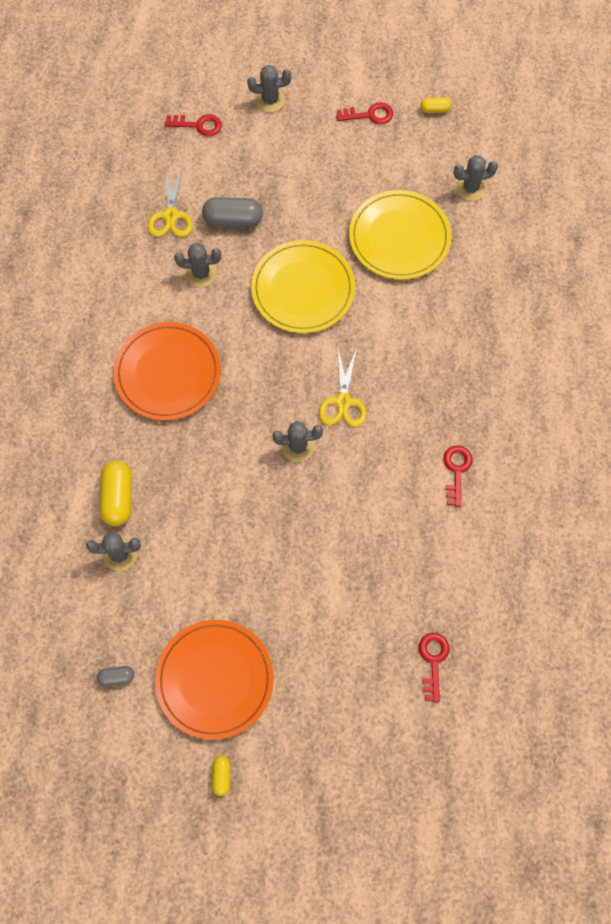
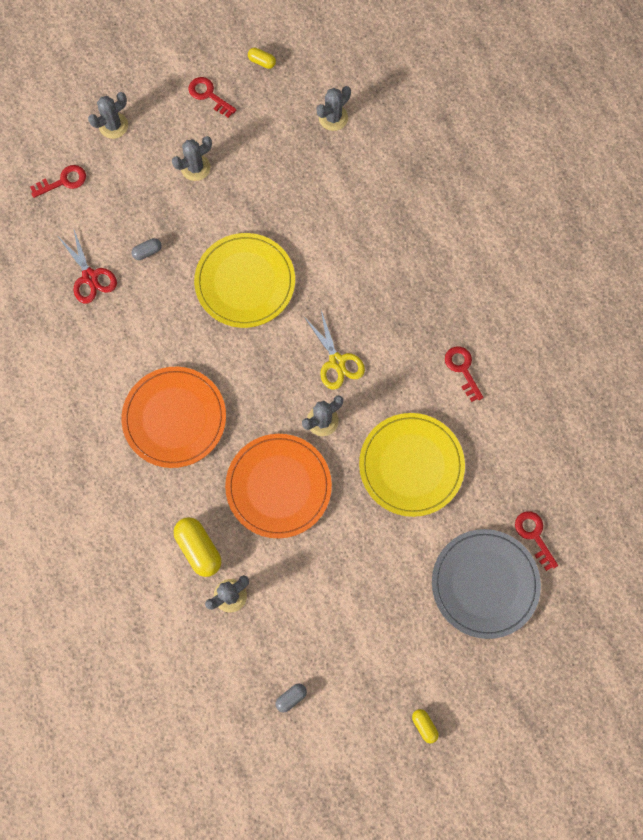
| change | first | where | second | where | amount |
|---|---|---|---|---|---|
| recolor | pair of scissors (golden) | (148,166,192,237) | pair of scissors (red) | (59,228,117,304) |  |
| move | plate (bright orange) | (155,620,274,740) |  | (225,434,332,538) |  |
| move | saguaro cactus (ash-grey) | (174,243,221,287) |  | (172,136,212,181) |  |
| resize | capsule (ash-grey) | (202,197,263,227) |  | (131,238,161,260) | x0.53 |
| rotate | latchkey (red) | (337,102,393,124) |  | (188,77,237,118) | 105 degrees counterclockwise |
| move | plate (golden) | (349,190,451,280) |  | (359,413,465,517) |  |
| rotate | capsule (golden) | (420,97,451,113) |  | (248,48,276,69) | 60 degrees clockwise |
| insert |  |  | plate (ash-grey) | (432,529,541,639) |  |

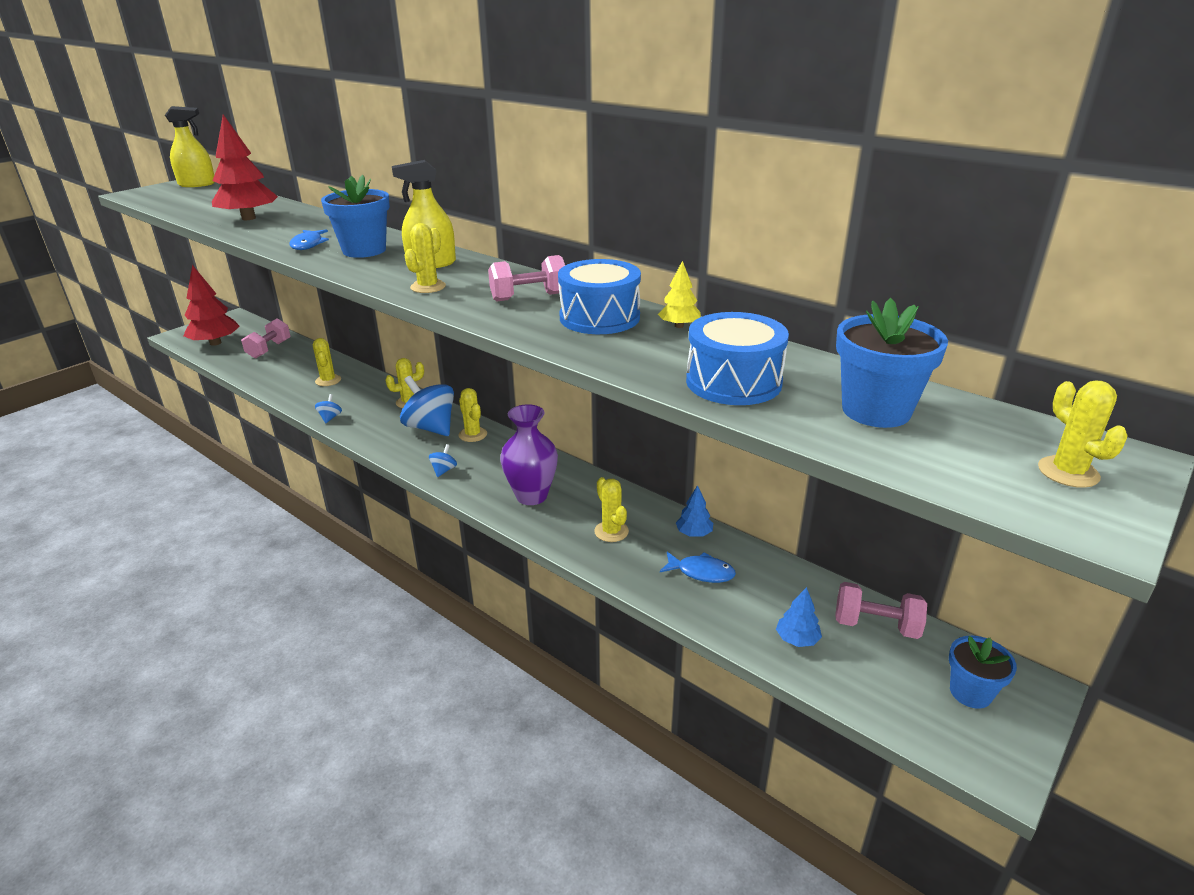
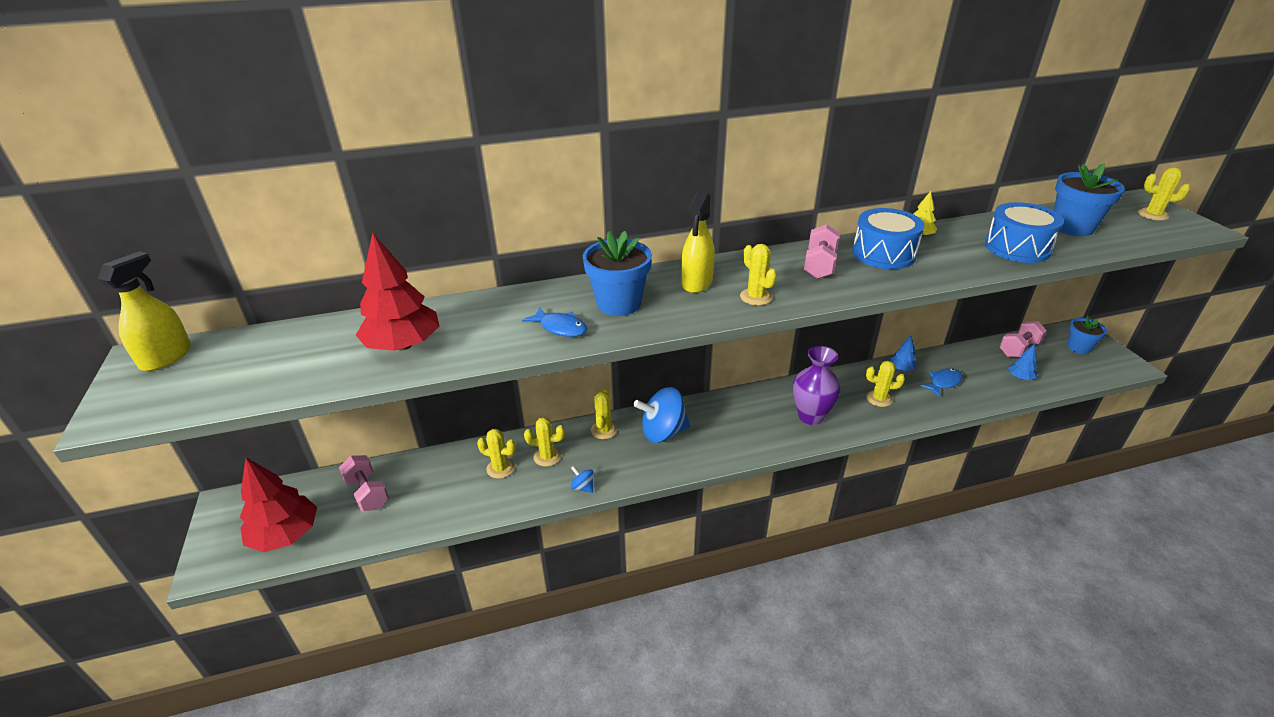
| change | first | where | second | where | amount |
|---|---|---|---|---|---|
| delete | toy top (cobalt) | (429,444,457,477) |  |  |  |
| move | saguaro cactus (golden) | (459,388,487,442) |  | (524,417,565,467) |  |

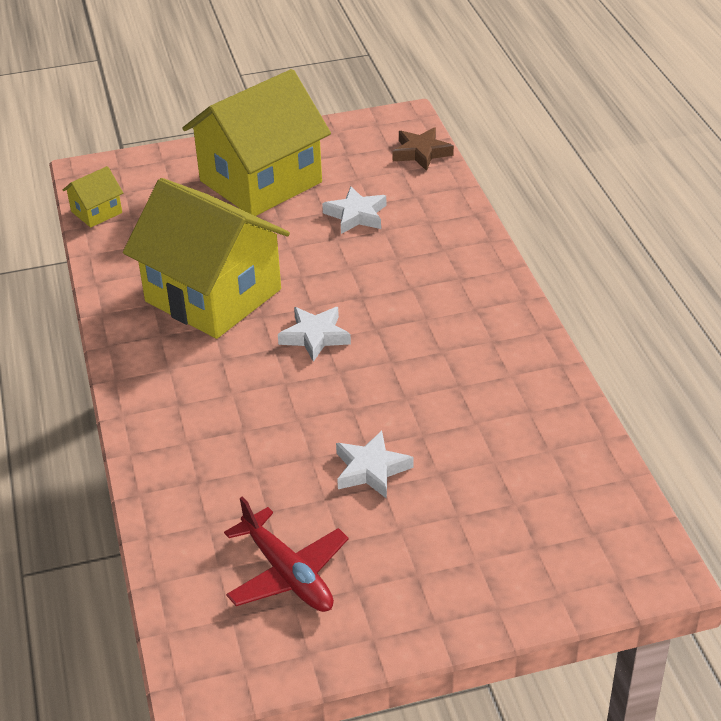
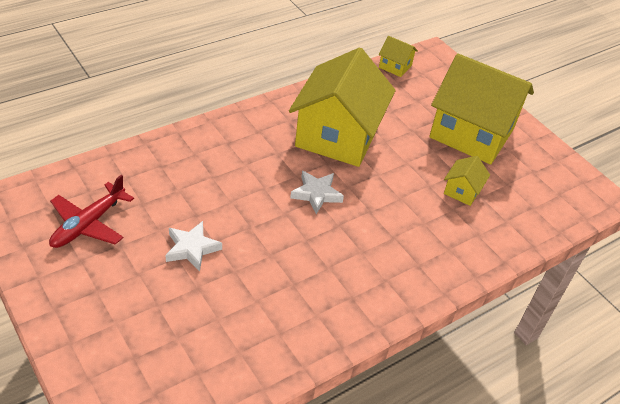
| change | first | where | second | where | amount |
|---|---|---|---|---|---|
| replace | star (pure white) | (322,186,386,234) | house (golden) | (444,156,490,206) |  |
| delete | star (dark brown) | (393,127,454,171) |  |  |  |

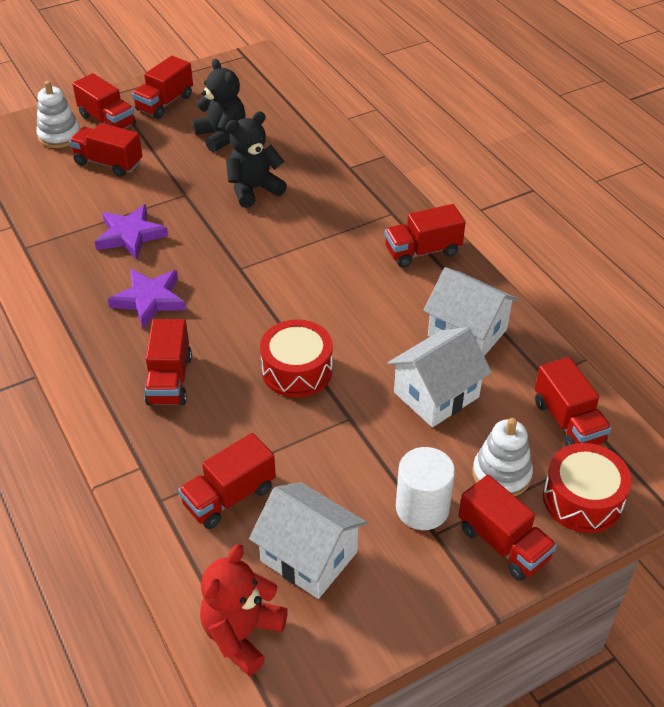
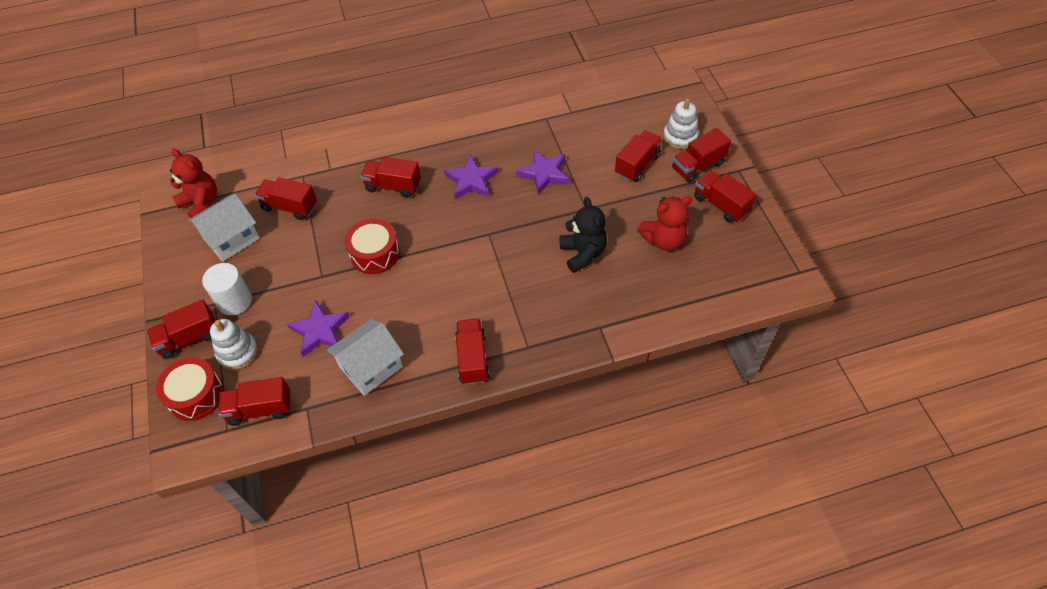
| change | first | where | second | where | amount |
|---|---|---|---|---|---|
| rotate | toy truck (red) | (178,433,276,529) |  | (255,177,317,220) | 45 degrees counterclockwise |
| recolor | stuffed bear (black) | (192,59,246,152) | stuffed bear (red) | (637,196,692,251) |  |
| replace | house (pure white) | (388,327,492,427) | star (violet) | (287,300,349,357) |  |

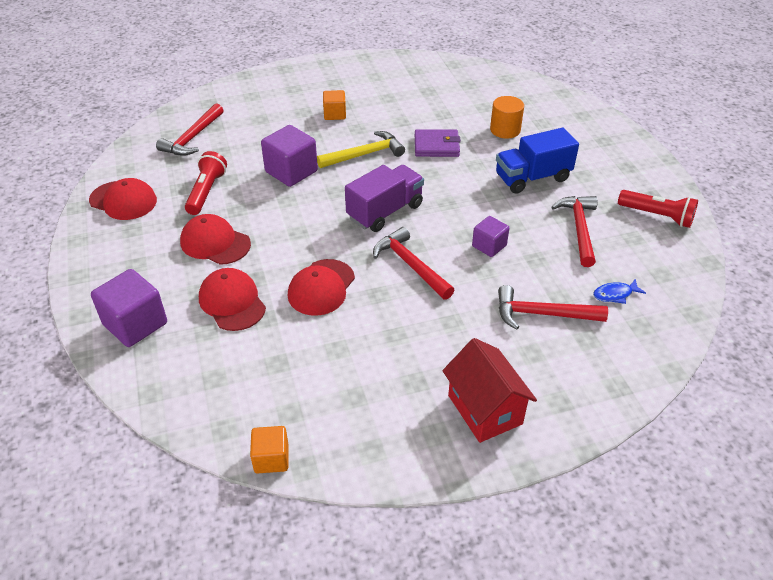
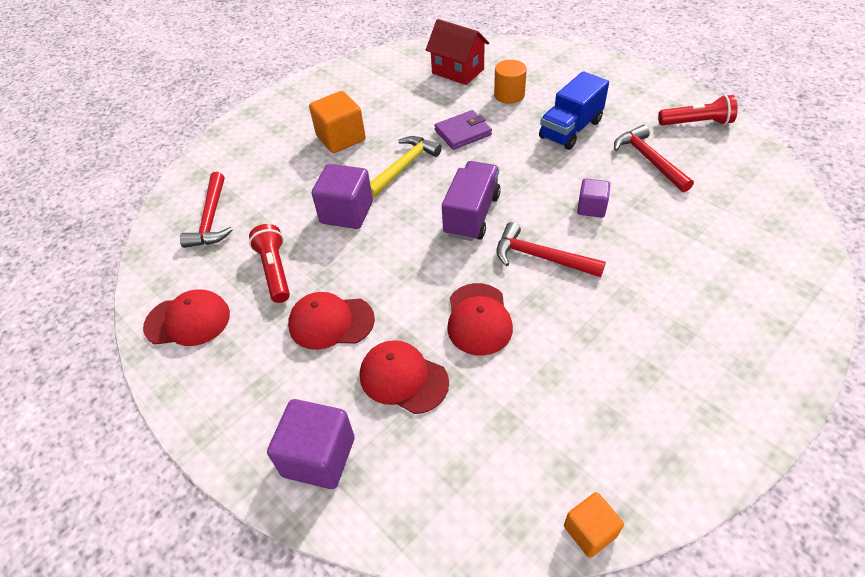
| change | first | where | second | where | amount |
|---|---|---|---|---|---|
| resize | block (bright orange) | (323,90,346,120) |  | (309,91,366,153) | x1.68 |
| move | house (red) | (442,338,537,443) |  | (426,19,489,85) |  |
| delete | carpenter's hammer (red) | (498,285,608,330) |  |  |  |
| delete | fish (cobalt) | (593,279,646,304) |  |  |  |

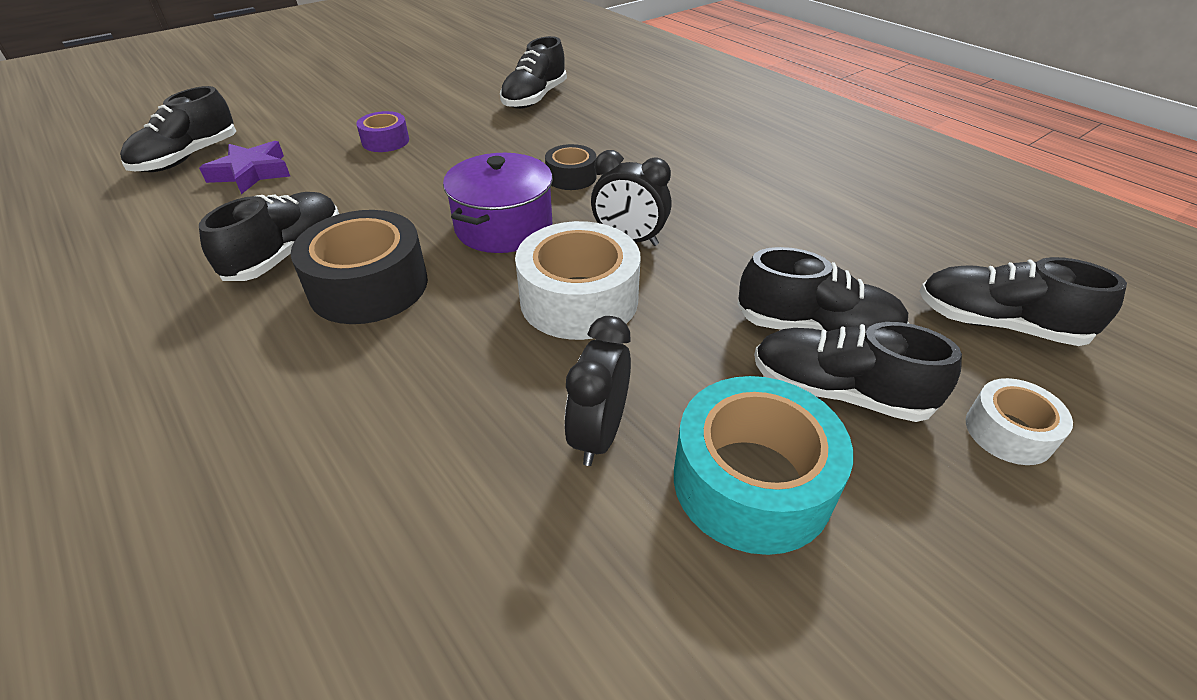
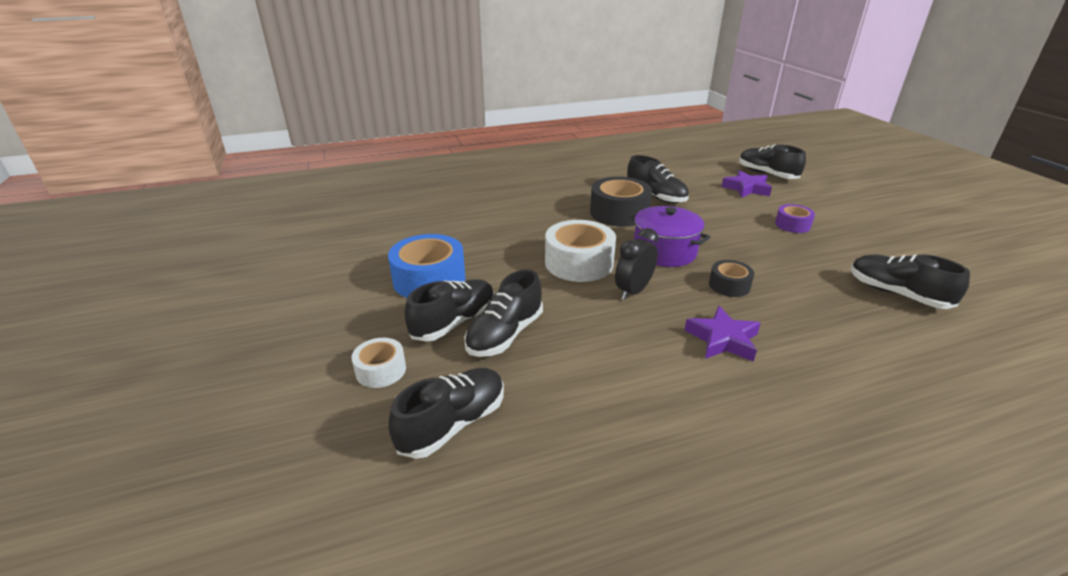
| change | first | where | second | where | amount |
|---|---|---|---|---|---|
| delete | bedside clock (black) | (565,316,631,466) |  |  |  |
| recolor | sticky tape (turquoise) | (674,376,853,555) | sticky tape (cobalt) | (388,234,466,298) |  |
| insert |  |  | star (violet) | (684,306,761,362) |  |

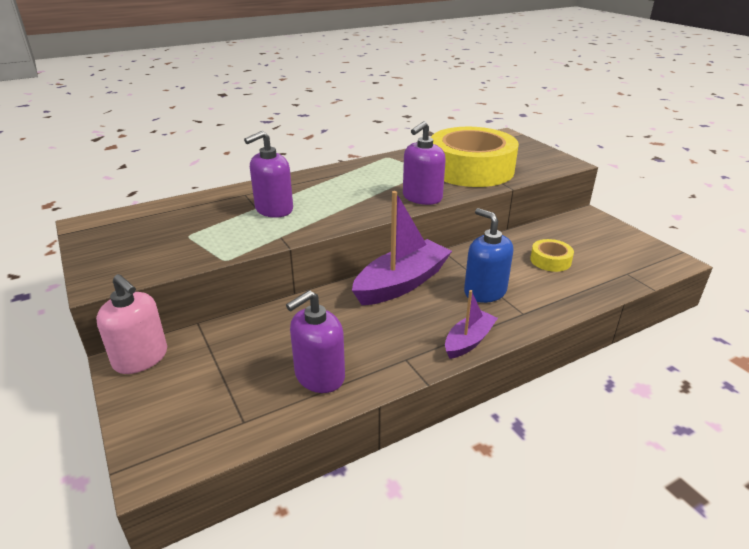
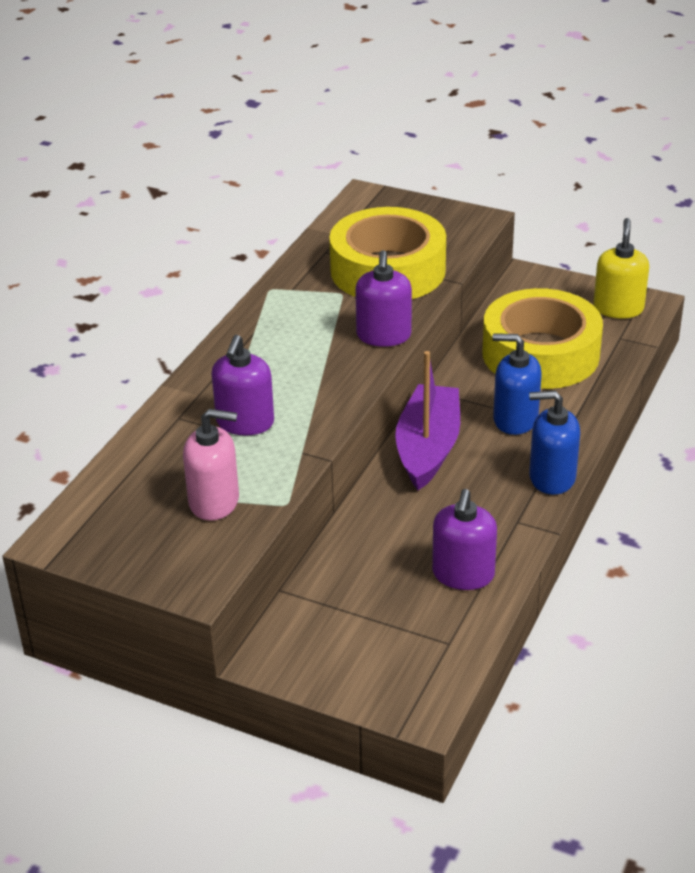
| change | first | where | second | where | amount |
|---|---|---|---|---|---|
| move | soap pump (pink) | (96,274,167,374) |  | (183,409,239,521) |  |
| replace | sailboat (violet) | (445,290,498,359) | soap pump (cobalt) | (529,391,580,495) |  |
| resize | sticky tape (golden) | (530,239,574,272) |  | (483,288,603,389) | x2.43 |
| insert |  |  | soap pump (golden) | (593,218,649,318) |  |

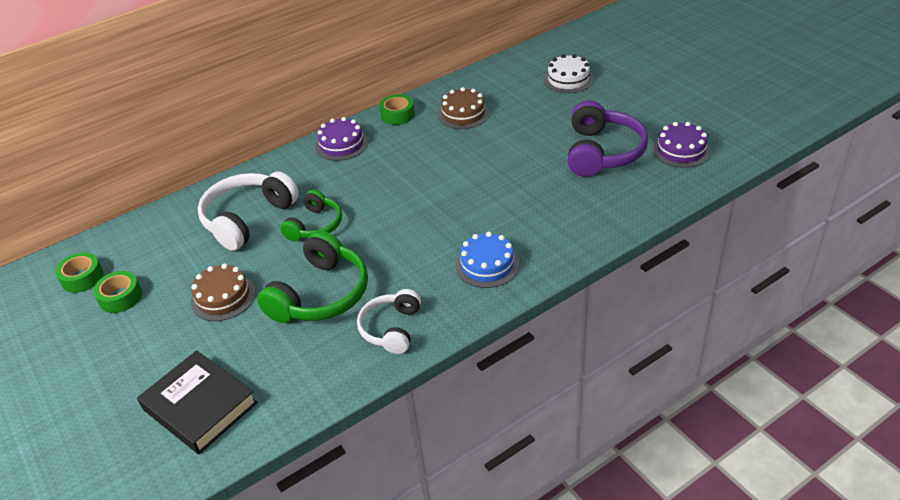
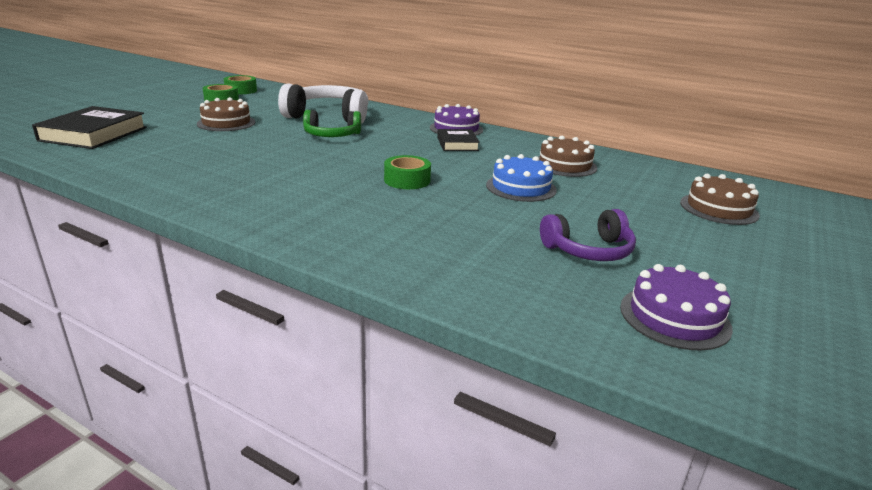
| change | first | where | second | where | amount |
|---|---|---|---|---|---|
| delete | headset (green) | (257,230,368,323) |  |  |  |
| delete | headset (pure white) | (357,289,421,354) |  |  |  |
| move | sticky tape (green) | (379,94,415,125) |  | (384,155,431,189) |  |
| move | gateau (cobalt) | (456,232,519,288) |  | (486,154,557,202) |  |
| recolor | gateau (pure white) | (544,54,594,93) | gateau (dark brown) | (680,174,760,225) |  |
| resize | headset (violet) | (568,100,649,177) |  | (540,209,636,261) | x0.63 |
| insert |  |  | book (black) | (437,129,480,151) |  |

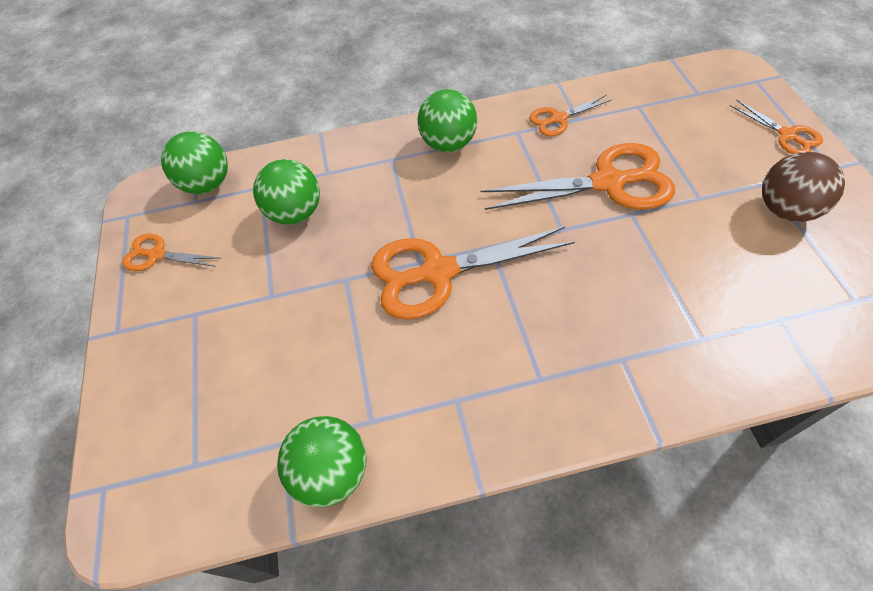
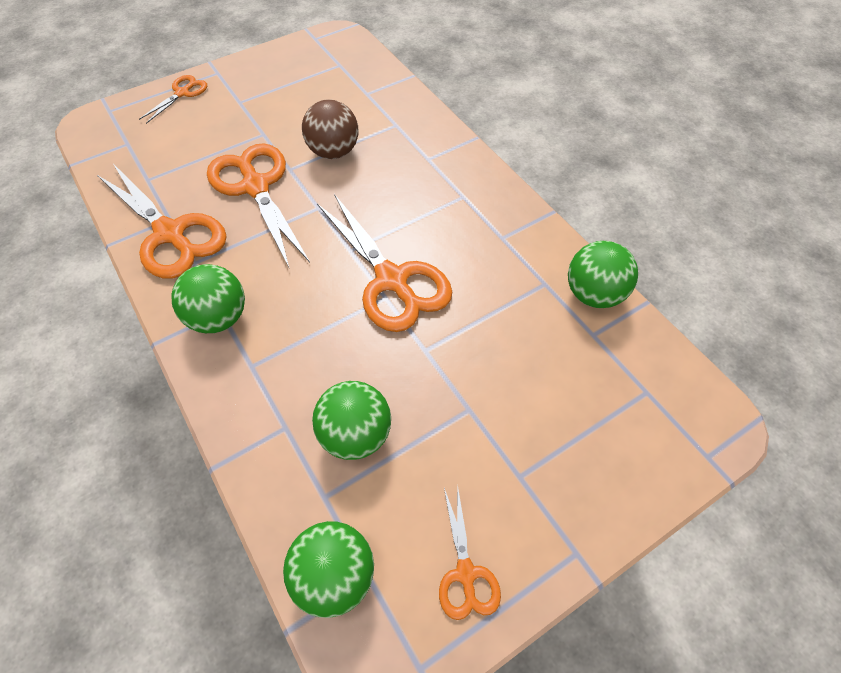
| change | first | where | second | where | amount |
|---|---|---|---|---|---|
| resize | pair of scissors (bright orange) | (529,95,613,136) |  | (97,165,227,279) | x1.94 |
| move | sphere (dark brown) | (762,152,845,222) |  | (302,99,358,159) |  |

